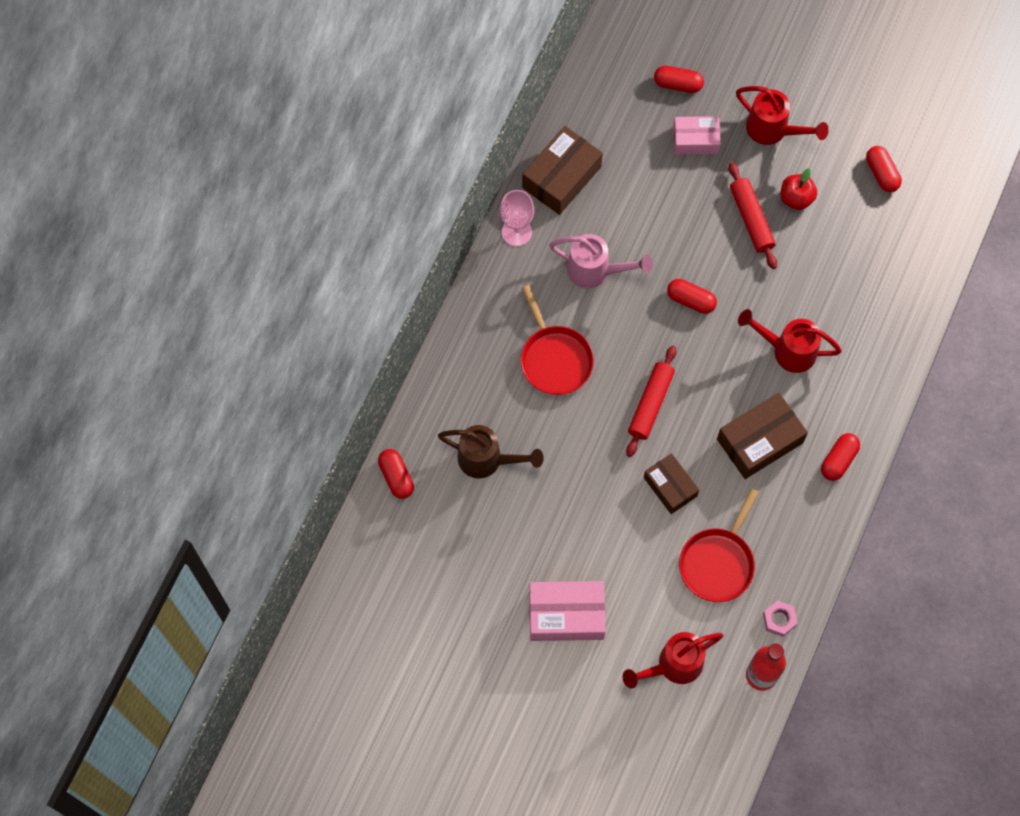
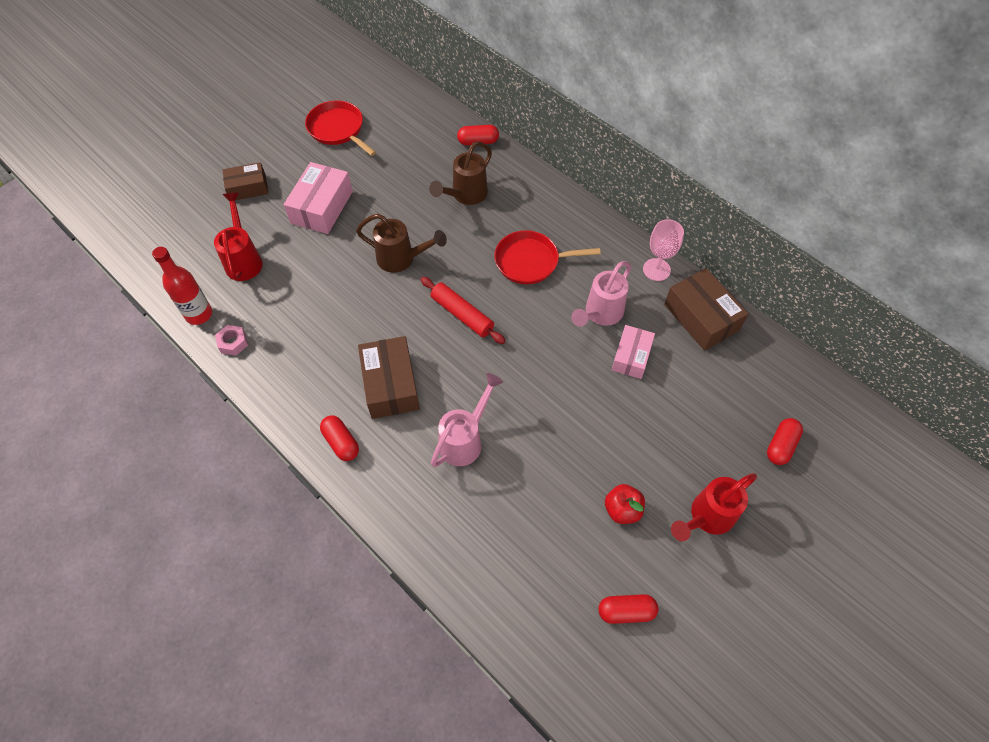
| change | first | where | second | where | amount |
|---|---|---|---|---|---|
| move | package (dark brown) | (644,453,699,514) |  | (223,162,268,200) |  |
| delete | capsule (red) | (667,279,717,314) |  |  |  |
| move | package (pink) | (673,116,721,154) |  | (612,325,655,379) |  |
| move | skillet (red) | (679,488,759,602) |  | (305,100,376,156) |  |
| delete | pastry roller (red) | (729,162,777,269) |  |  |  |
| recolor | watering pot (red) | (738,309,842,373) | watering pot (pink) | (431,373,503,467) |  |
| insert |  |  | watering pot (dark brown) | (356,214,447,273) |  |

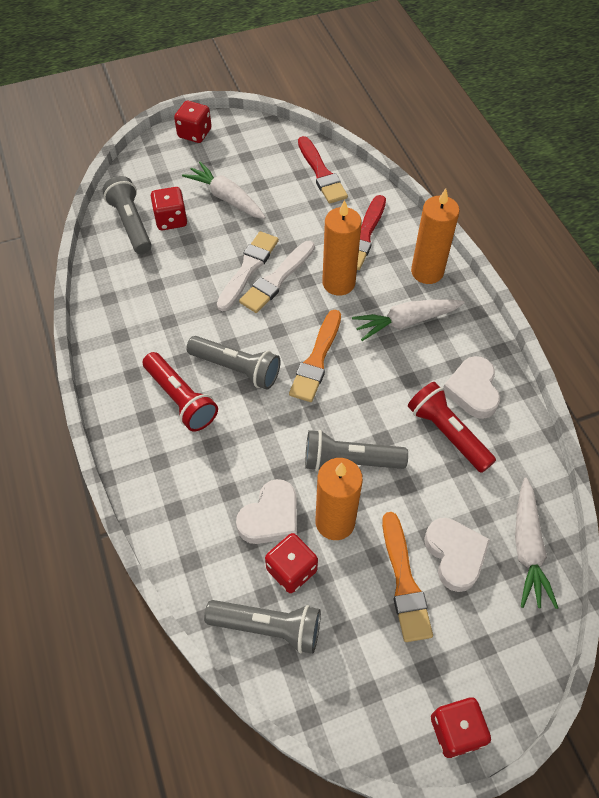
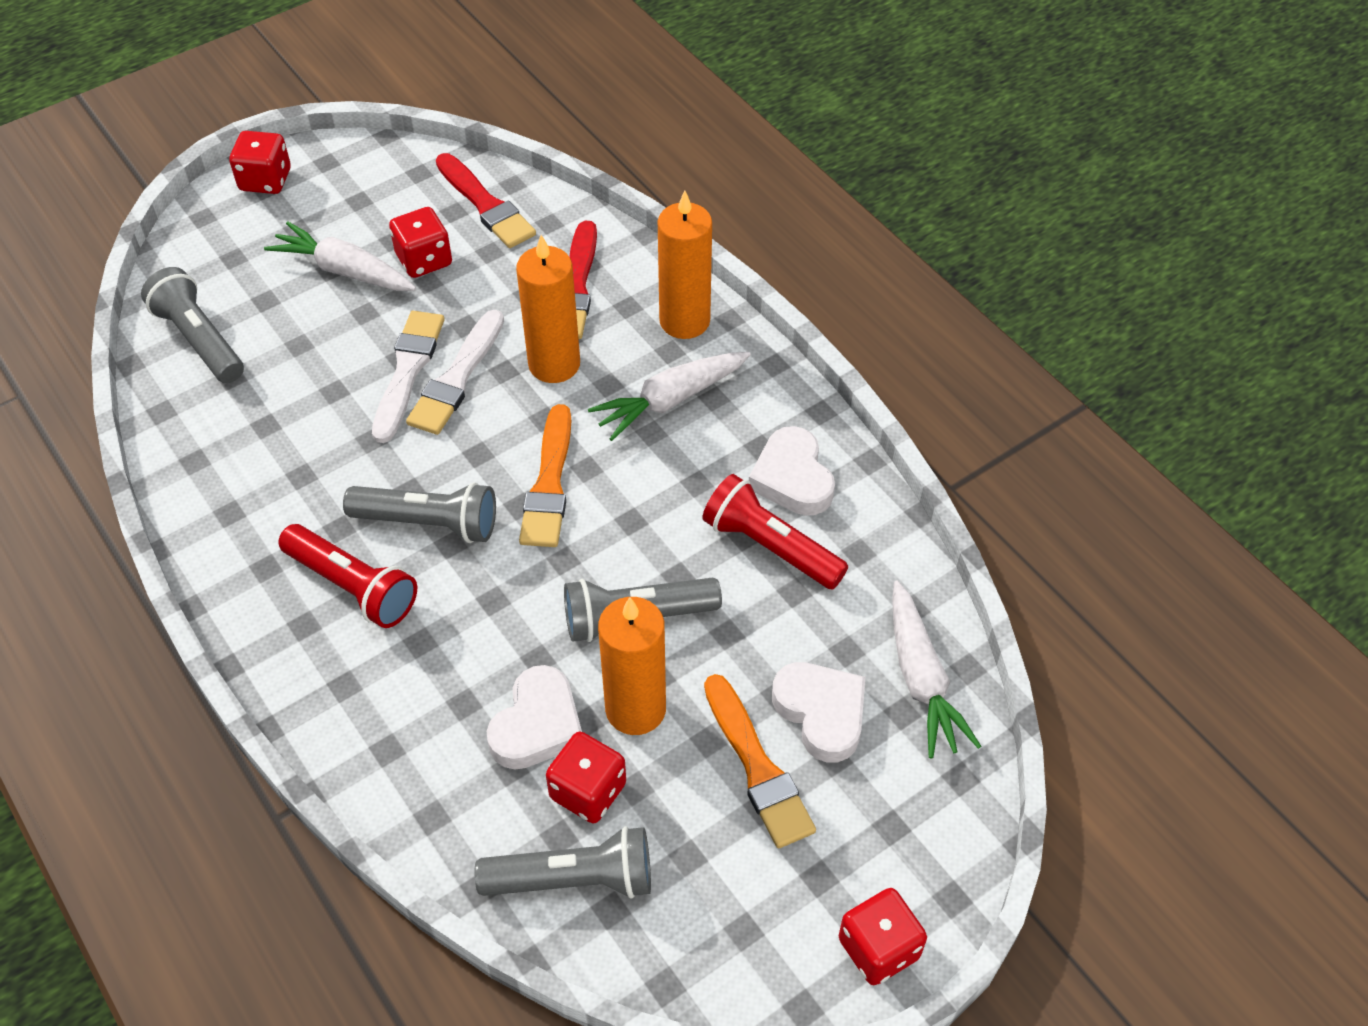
| change | first | where | second | where | amount |
|---|---|---|---|---|---|
| move | game die (red) | (151,187,187,230) |  | (389,207,452,278) |  |

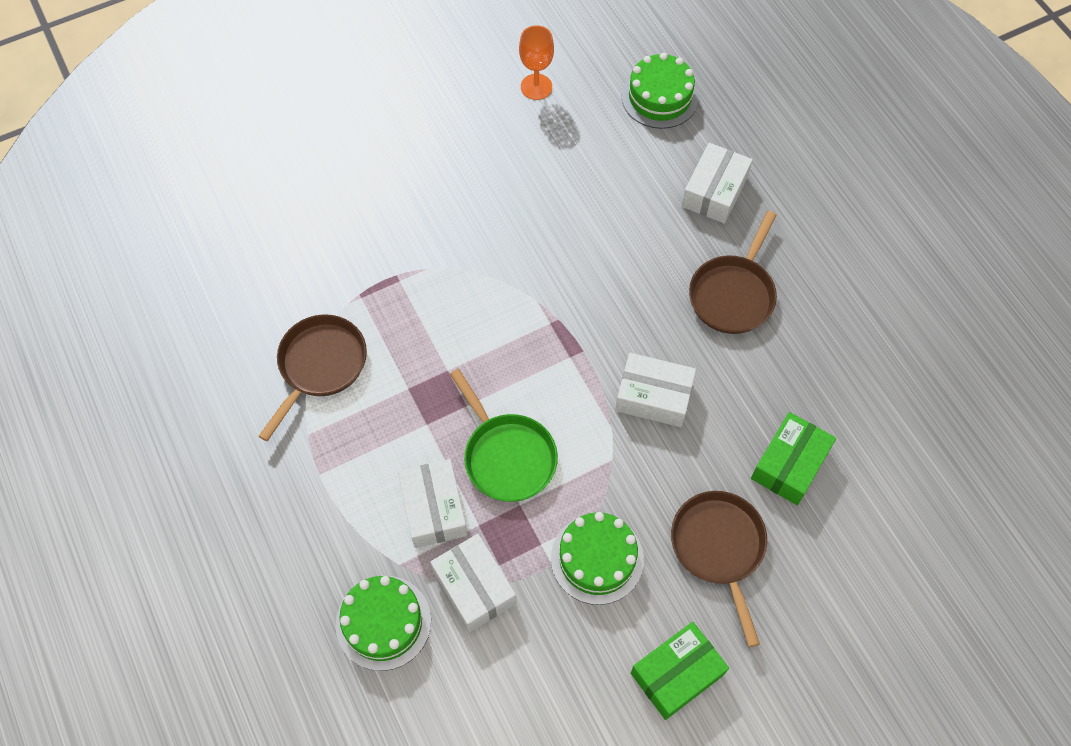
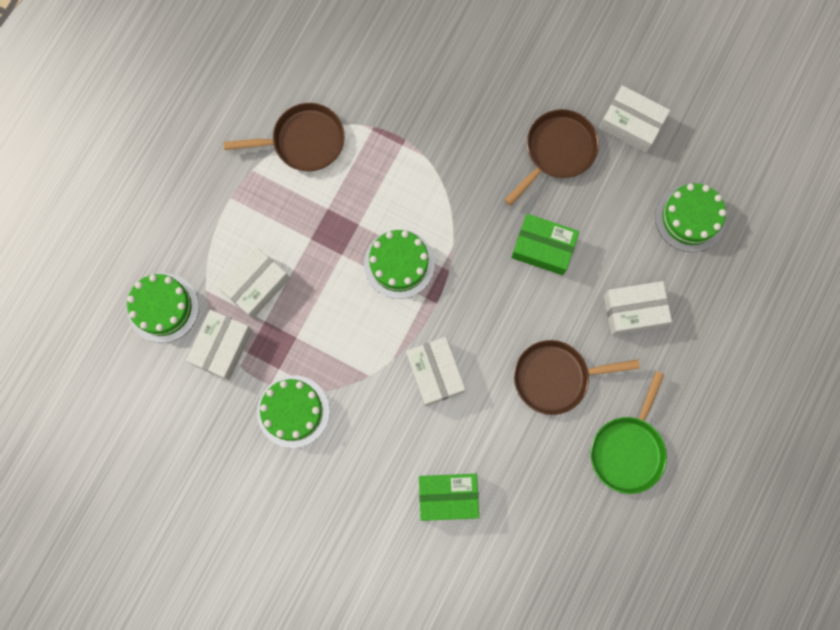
| change | first | where | second | where | amount |
|---|---|---|---|---|---|
| move | skillet (green) | (450,369,558,502) |  | (591,371,667,494) |  |
| replace | chalice (bright orange) | (519,25,554,100) | package (pure white) | (599,85,670,153) |  |
| move | package (green) | (631,622,729,720) |  | (511,214,579,275) |  |
| move | skillet (dark brown) | (671,491,767,647) |  | (505,109,599,205) |  |
| insert |  |  | gateau (green) | (364,230,435,299) |  |

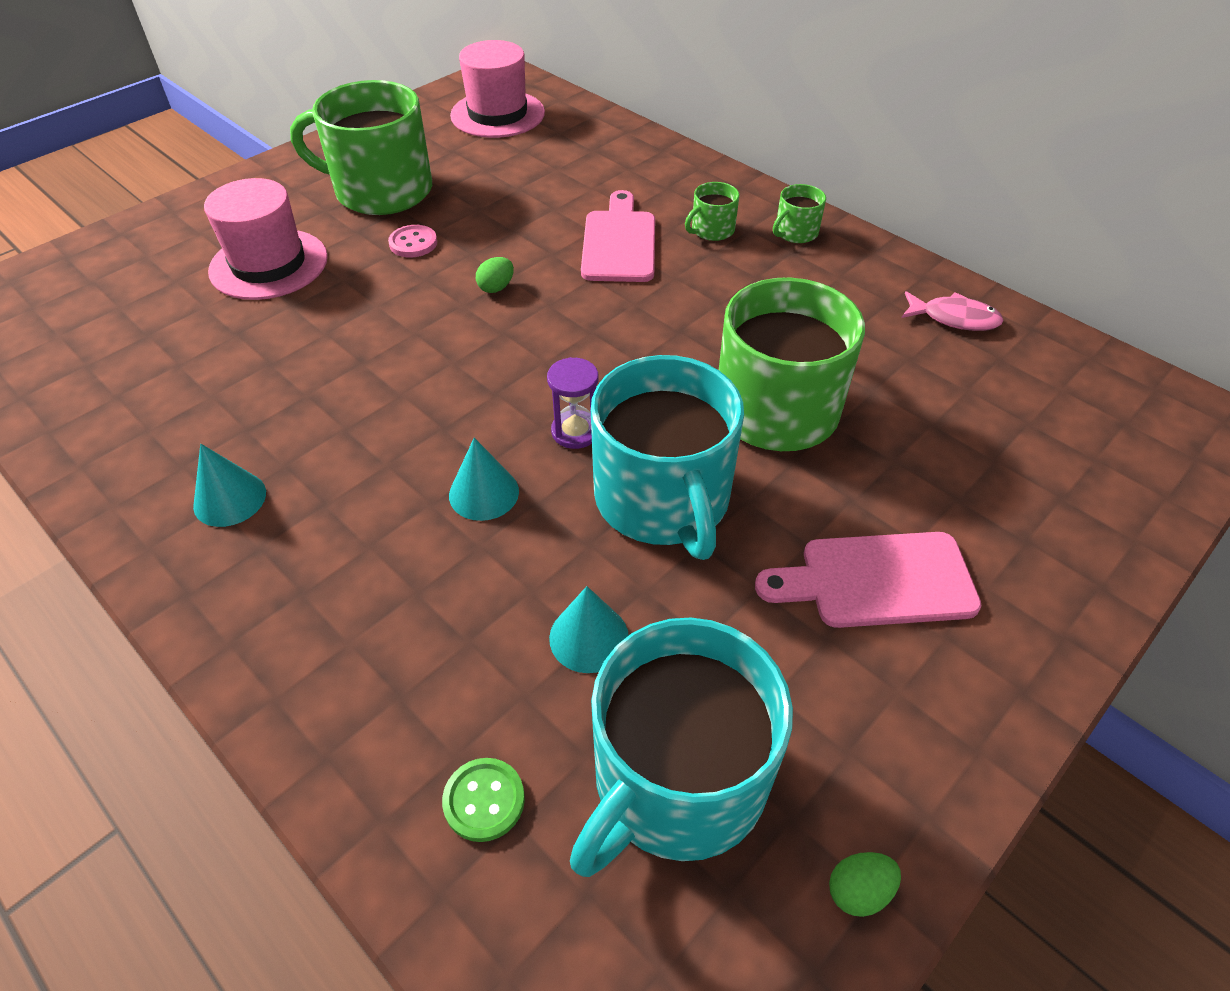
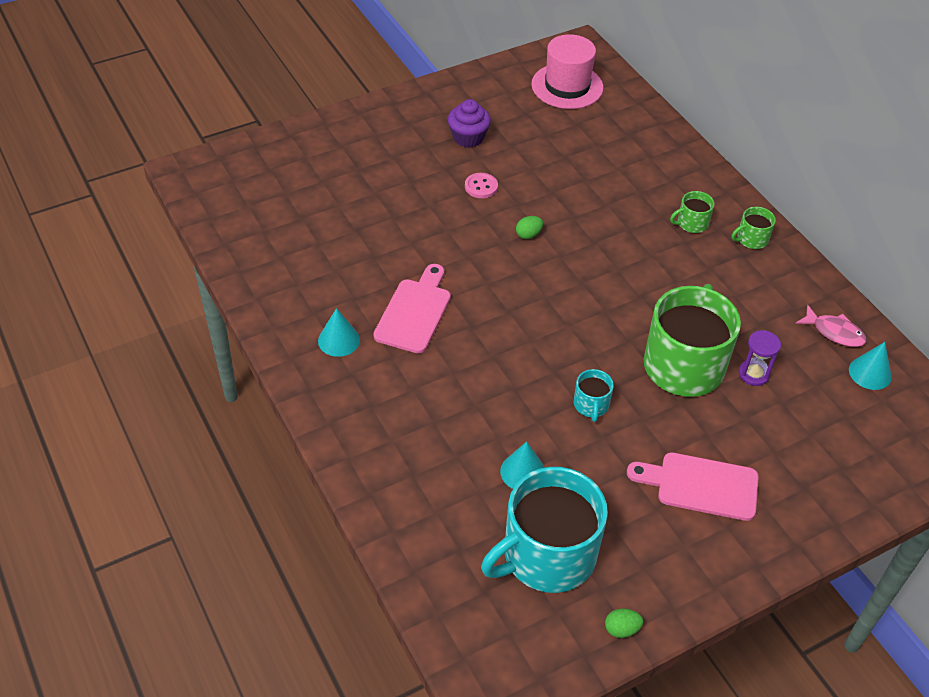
| change | first | where | second | where | amount |
|---|---|---|---|---|---|
| delete | top hat (pink) | (204,178,328,300) |  |  |  |
| replace | tea mug (green) | (290,80,432,215) | fairy cake (violet) | (448,99,491,148) |  |
| delete | button (green) | (442,758,525,842) |  |  |  |
| move | cone shape (turquoise) | (449,438,519,521) |  | (849,342,892,390) |  |
| move | sand timer (violet) | (547,357,598,449) |  | (738,330,781,386) |  |
| move | chopping board (pink) | (581,190,655,282) |  | (374,264,451,353) |  |
| resize | tea mug (turquoise) | (591,355,744,560) |  | (574,369,614,422) | x0.43 |

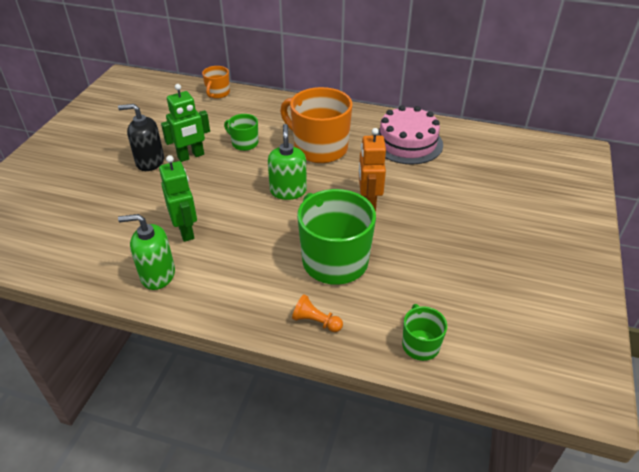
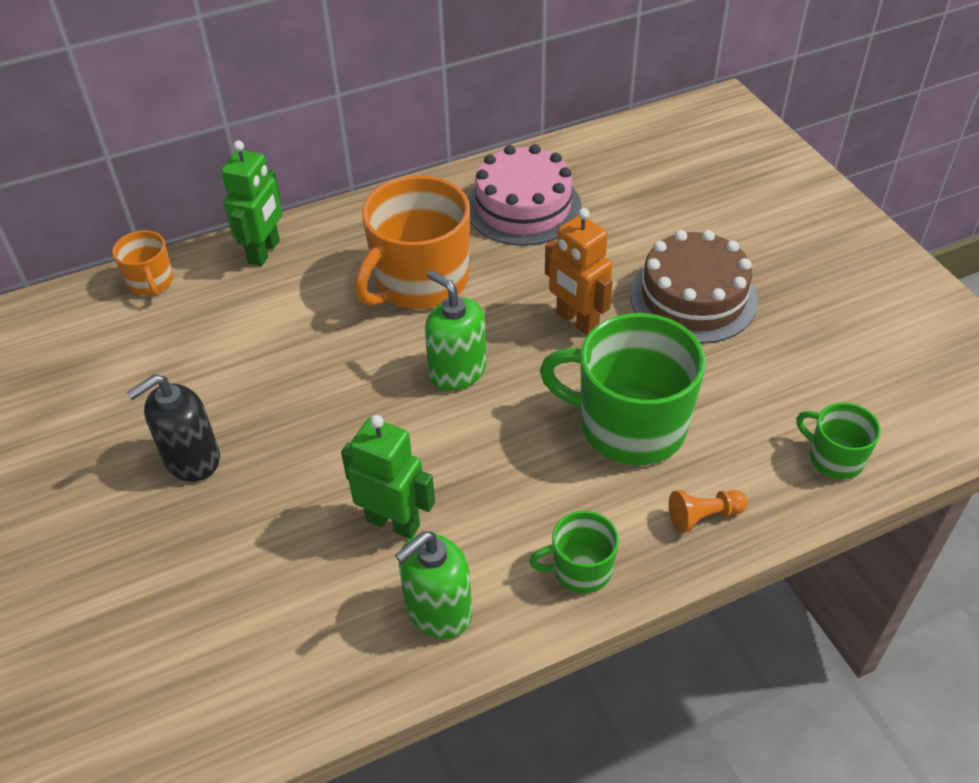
| change | first | where | second | where | amount |
|---|---|---|---|---|---|
| move | robot (green) | (161,84,210,162) |  | (221,141,282,266) |  |
| move | tea mug (green) | (224,114,258,151) |  | (529,511,619,594) |  |
| rotate | tea mug (bright orange) | (280,87,353,163) |  | (354,176,470,309) | 45 degrees counterclockwise |
| insert |  |  | gateau (dark brown) | (630,230,758,344) |  |

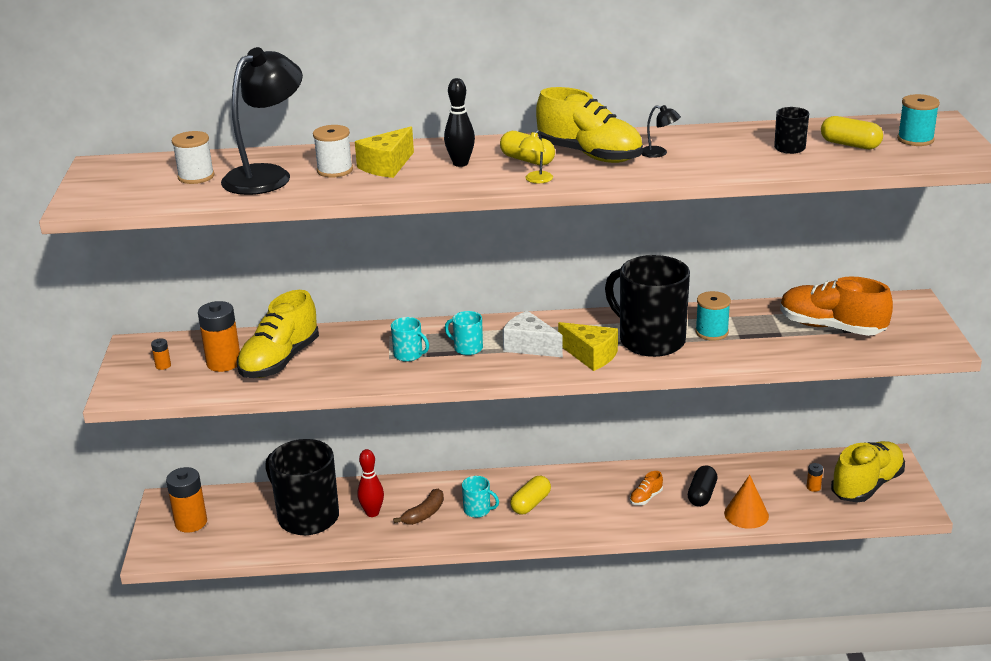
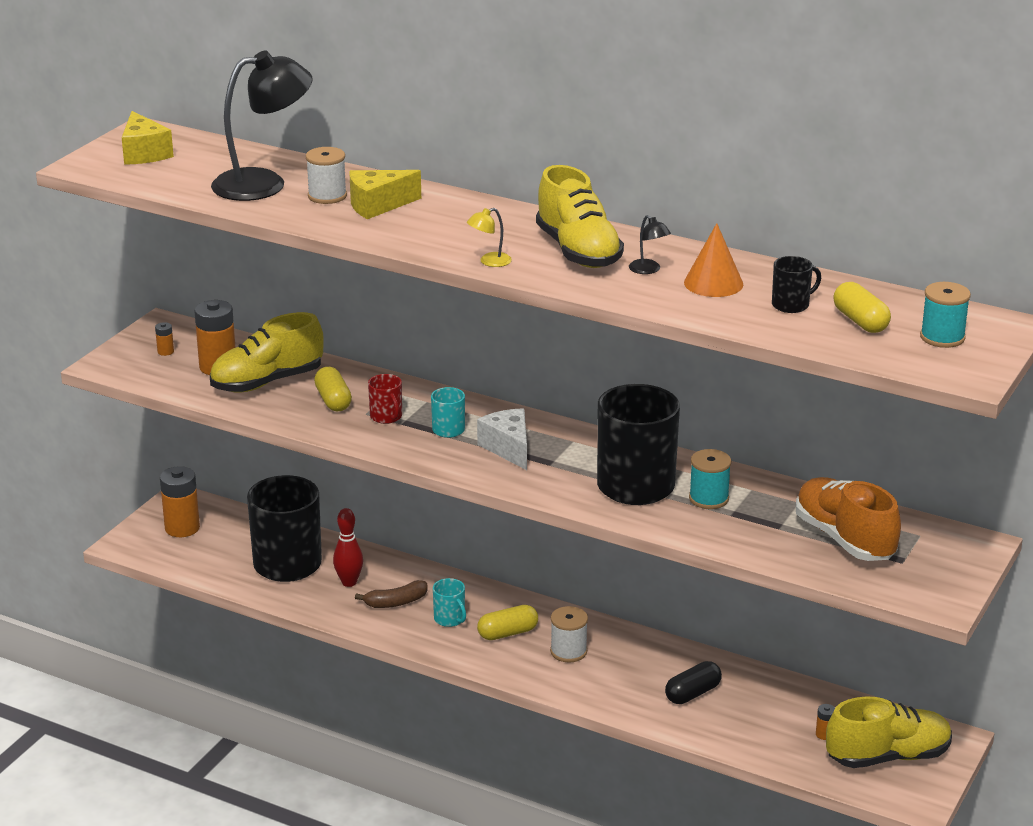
| change | first | where | second | where | amount |
|---|---|---|---|---|---|
| move | reel of thread (pure white) | (172,131,215,184) |  | (550,606,588,663) |  |
| recolor | tea mug (turquoise) | (391,317,429,362) | tea mug (red) | (368,374,402,424) |  |
| delete | skittle (black) | (444,78,475,167) |  |  |  |
| move | capsule (golden) | (500,131,555,166) |  | (314,367,352,411) |  |
| move | cheese (golden) | (558,322,618,371) |  | (122,111,174,165) |  |
| delete | sneaker (bright orange) | (630,471,663,505) |  |  |  |
| move | cone shape (bright orange) | (724,475,769,529) |  | (684,223,743,297) |  |

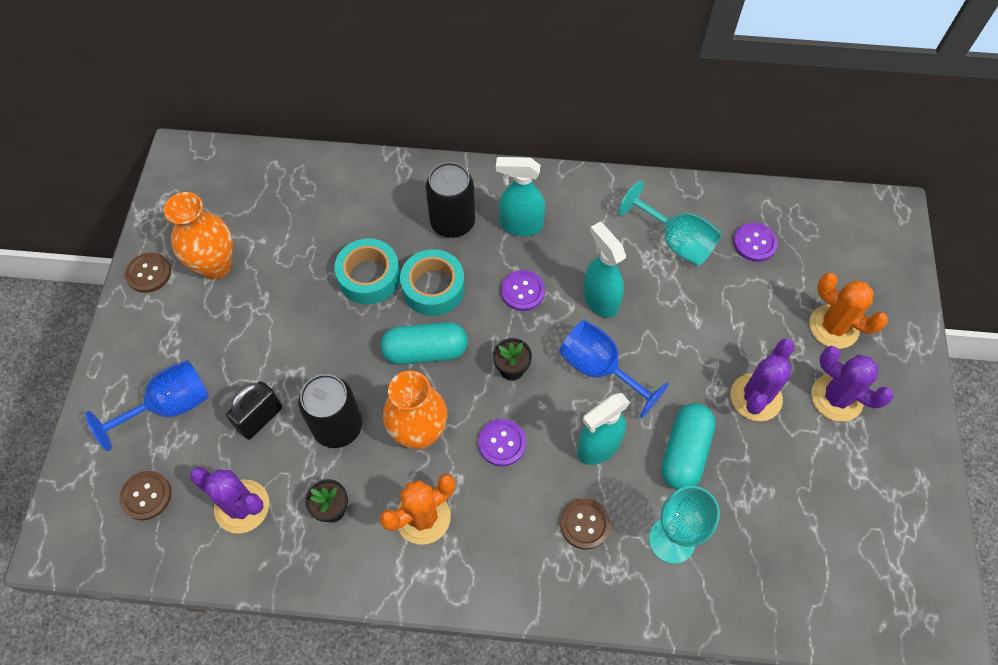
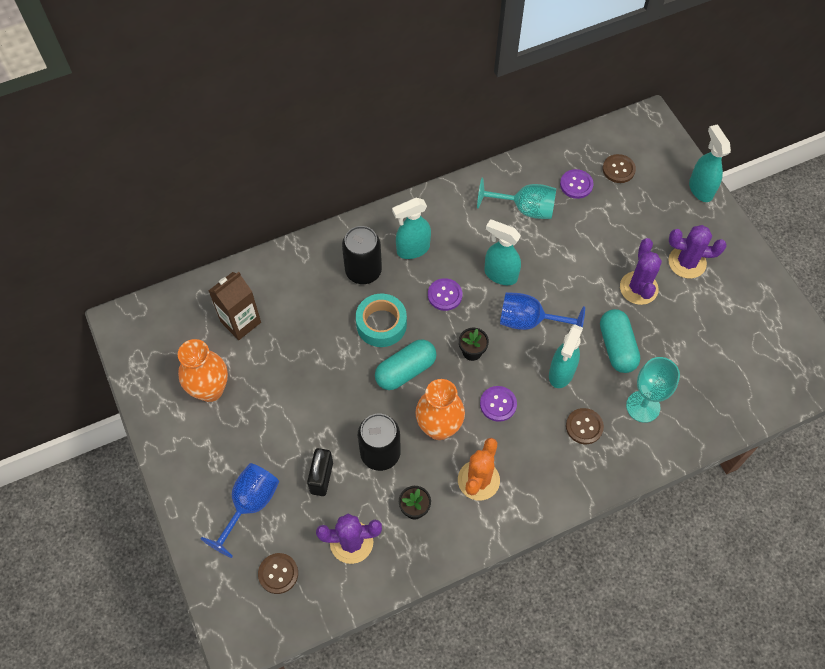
| change | first | where | second | where | amount |
|---|---|---|---|---|---|
| move | button (dark brown) | (125,252,171,293) |  | (603,154,636,183) |  |
| delete | sticky tape (turquoise) | (334,238,400,305) |  |  |  |
| delete | saguaro cactus (bright orange) | (809,273,888,349) |  |  |  |
| insert |  |  | milk carton (dark brown) | (208,272,261,340) |  |
| insert |  |  | spray bottle (turquoise) | (689,125,731,202) |  |

